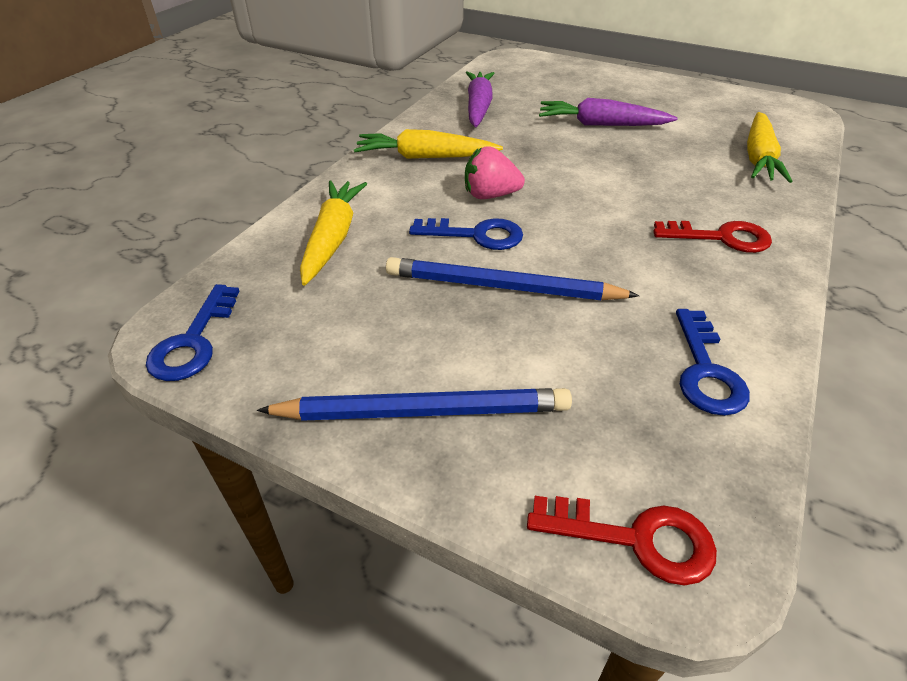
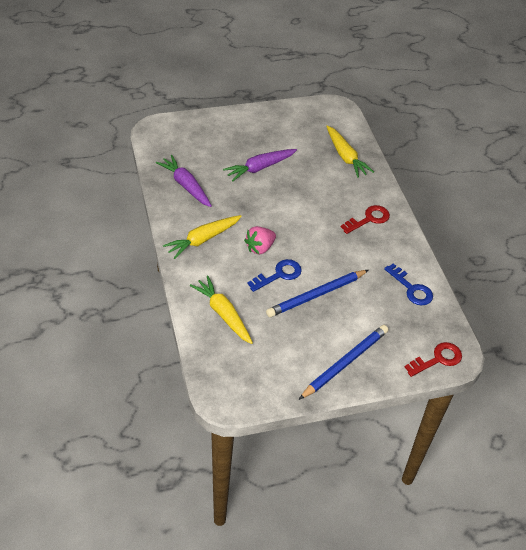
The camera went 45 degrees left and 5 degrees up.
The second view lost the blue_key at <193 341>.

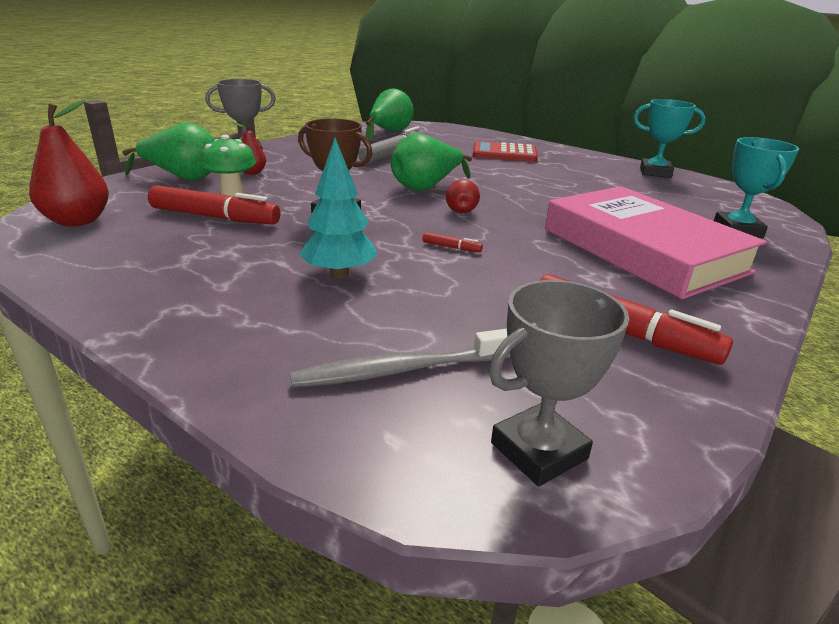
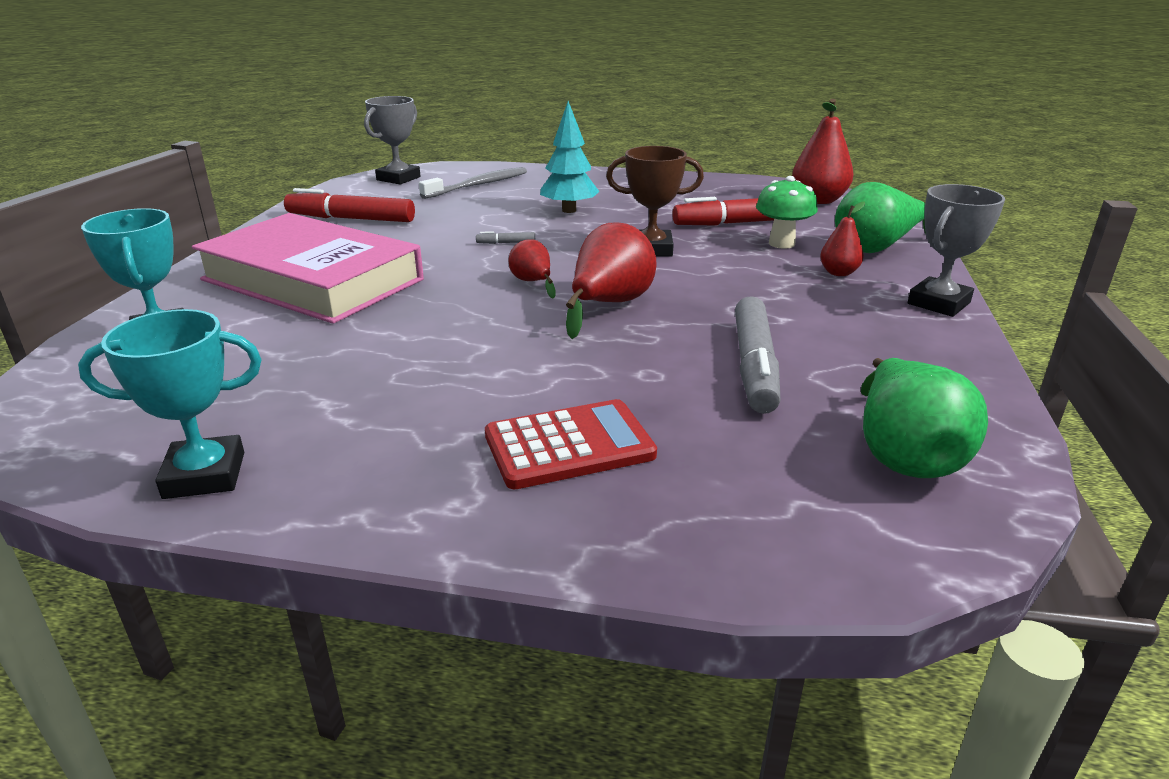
The camera went 155 degrees right and 0 degrees up.
What was the red_marker at <451 247> turned into the grey_marker at <506 243>.
What was the green_pear at <426 187> turned into the red_pear at <609 305>.

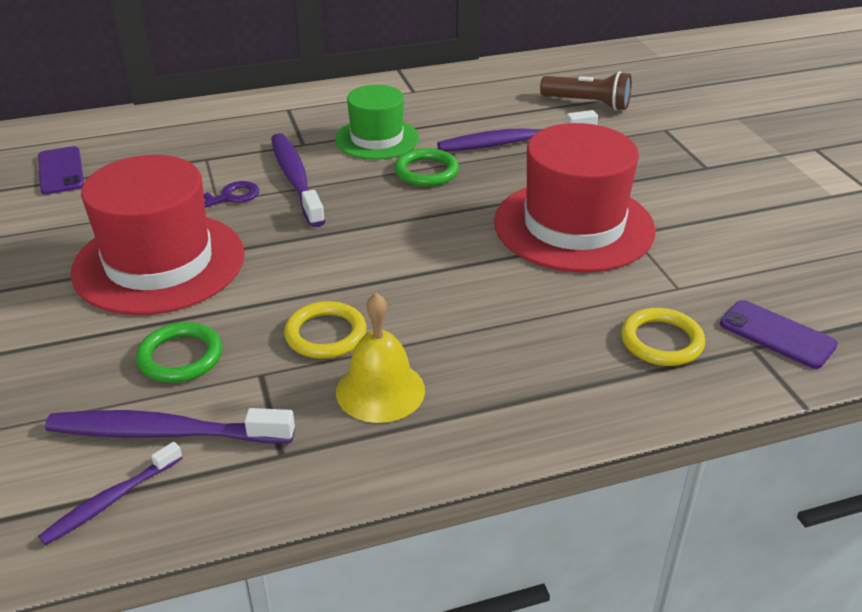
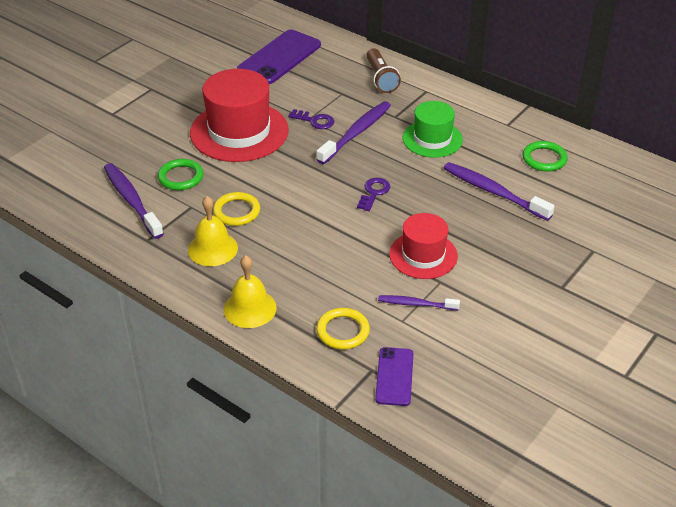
The camera went 55 degrees right and 5 degrees up.
The second view gained the yellow_bell at <250 308>.
The size of the purple_phone at <60 171> changed by a factor of 1.76.
The second view gained the purple_key at <374 192>.
The brown_flashlight ended up elsewhere, having gone from <588 103> to <381 79>.
The purple_toothbrush ended up elsewhere, having gone from <111 500> to <416 304>.
The size of the red_hat at <573 226> changed by a factor of 0.61.
The green_ring ended up elsewhere, having gone from <426 171> to <544 159>.

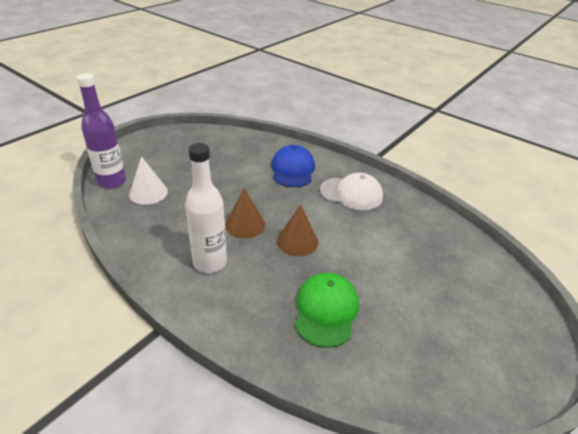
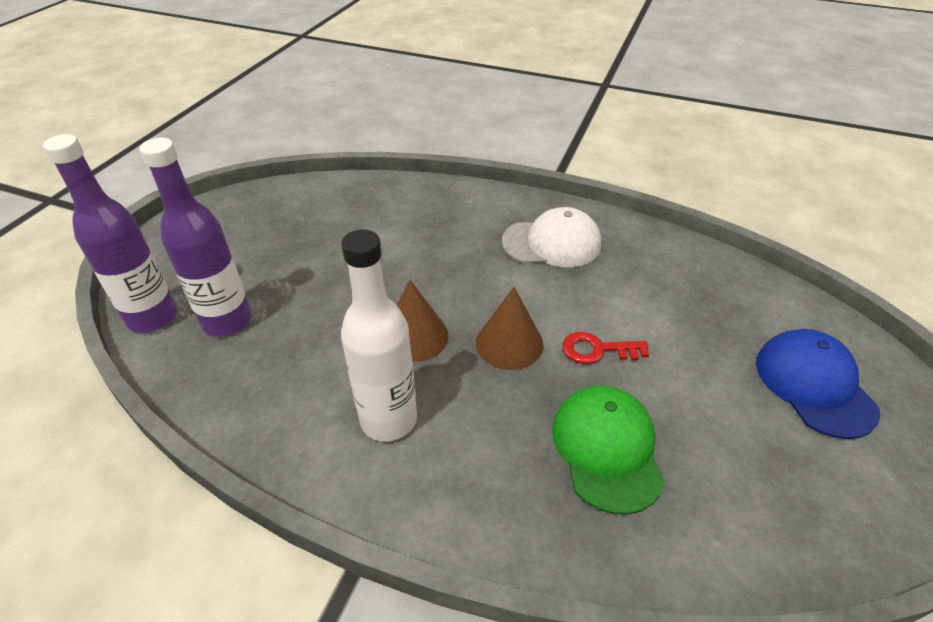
The camera went 15 degrees left and 5 degrees up.
Where the white_cone stood at <148 192>, the purple_bottle came to stand at <227 321>.
The second view gained the red_key at <597 350>.
The blue_cap ended up elsewhere, having gone from <292 170> to <814 385>.

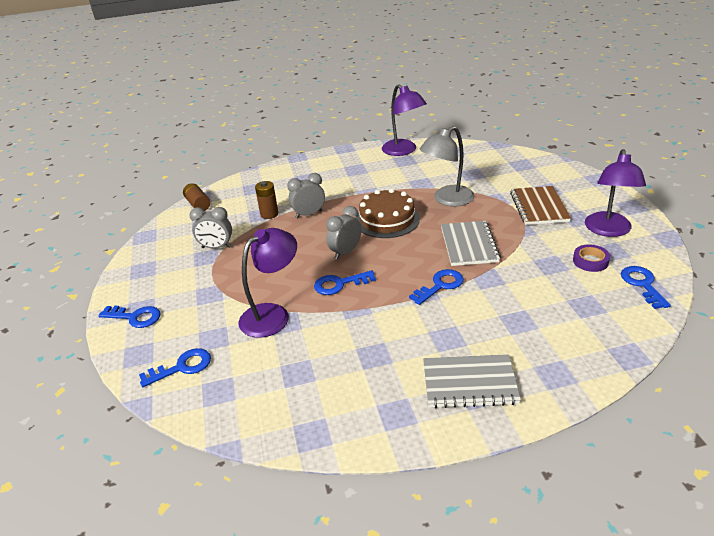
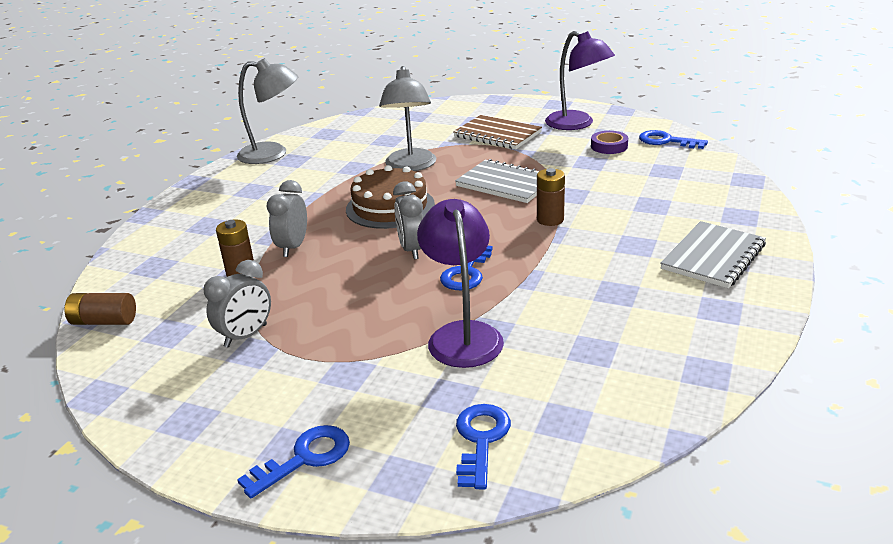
The camera went 55 degrees left and 5 degrees down.
What was the purple_lamp at <403 151> turned into the grey_lamp at <273 154>.
Where the blue_key stood at <440 285>, the brown_battery came to stand at <550 219>.

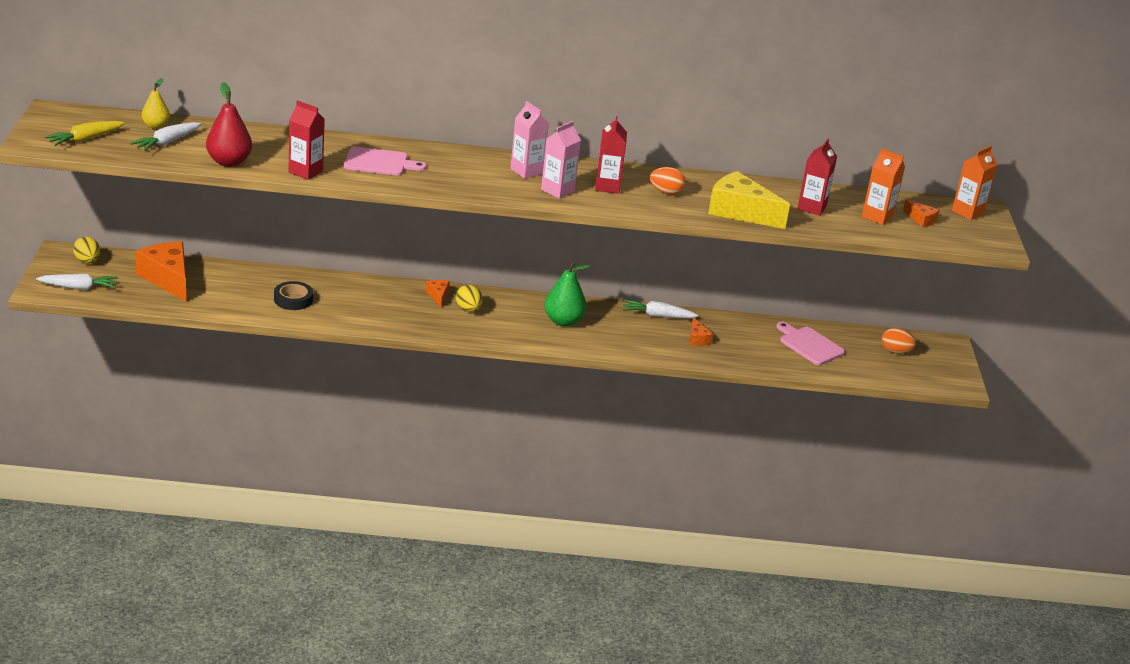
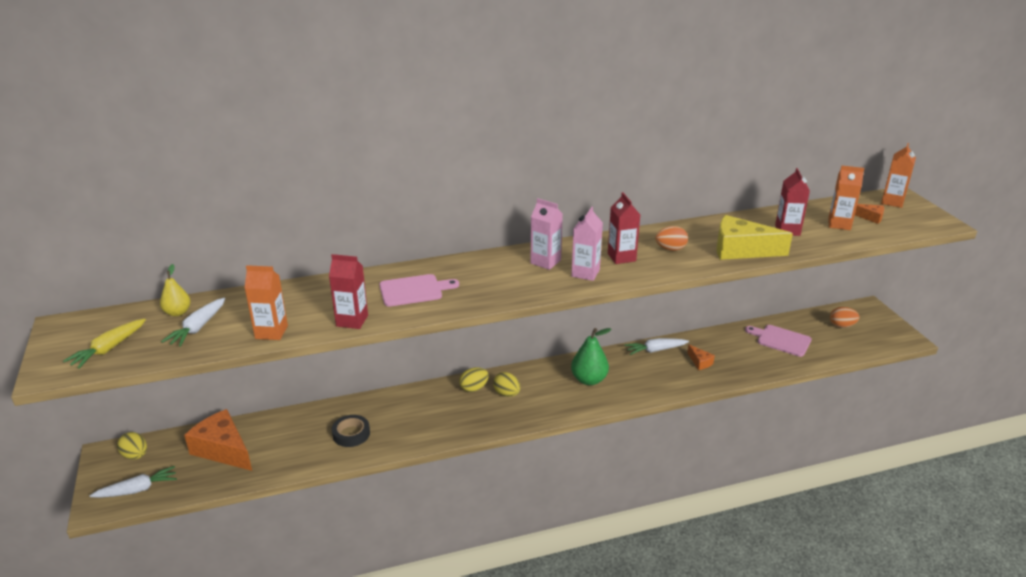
The camera went 15 degrees left and 0 degrees up.
Where the red_pear stood at <229 162>, the orange_carton came to stand at <271 332>.
Where the orange_cheese stood at <438 296>, the yellow_egg came to stand at <474 388>.

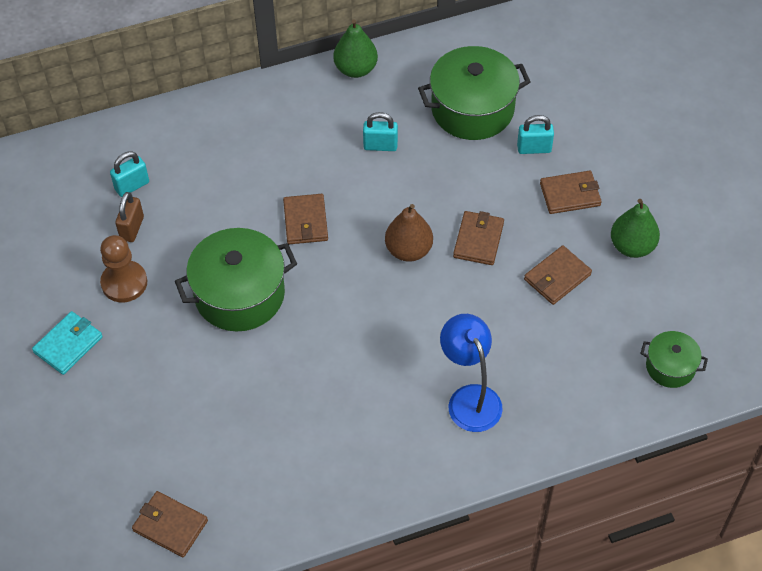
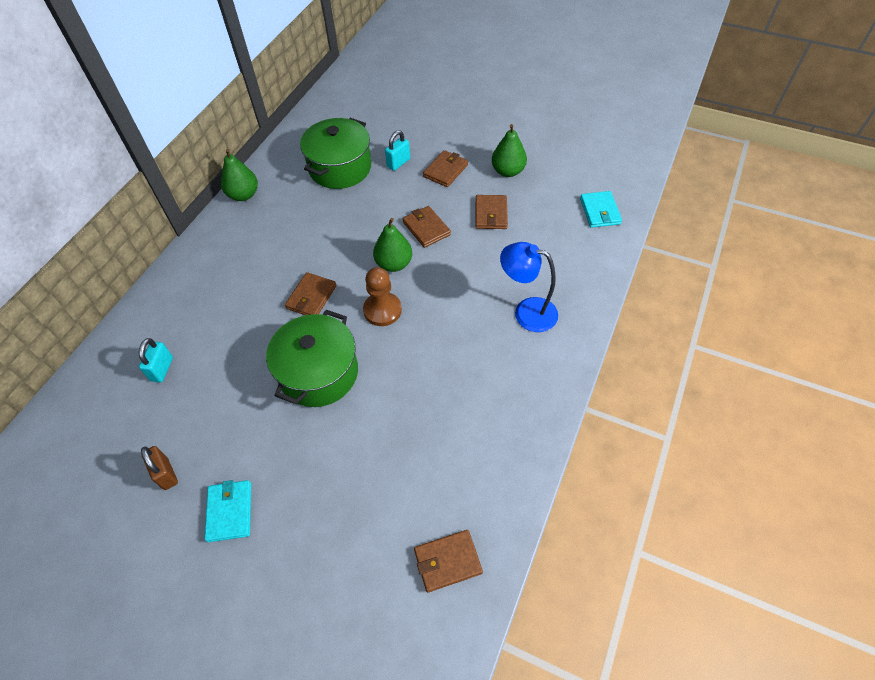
The camera went 45 degrees left and 0 degrees up.
The brown_padlock ended up elsewhere, having gone from <132 228> to <166 474>.
The brown_wallet at <305 221> ended up facing another way, 75 degrees clockwise from before.
The brown_pawn ended up elsewhere, having gone from <124 283> to <382 310>.
What was the brown_pear at <408 250> turned into the green_pear at <394 264>.
Where the green_pot stood at <670 367>, the turquoise_wallet came to stand at <600 211>.
The second view lost the turquoise_padlock at <380 146>.

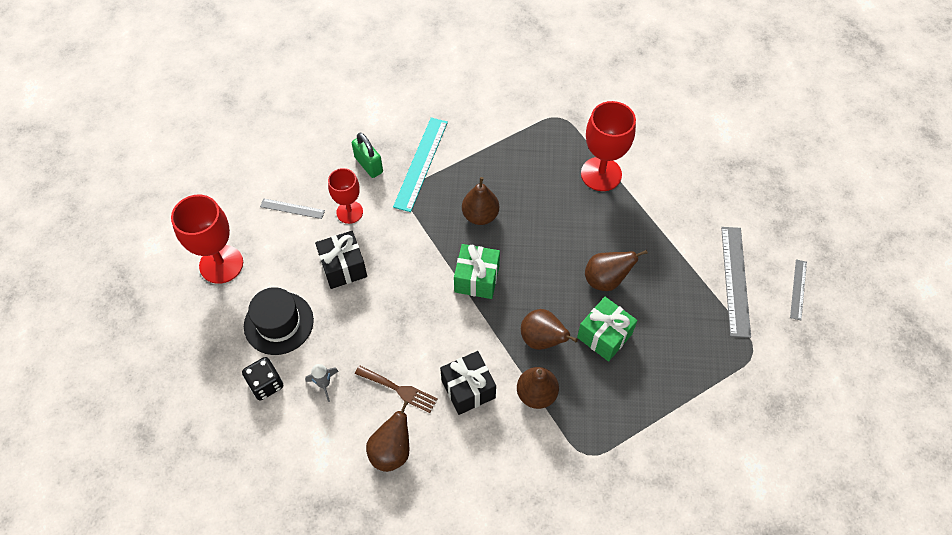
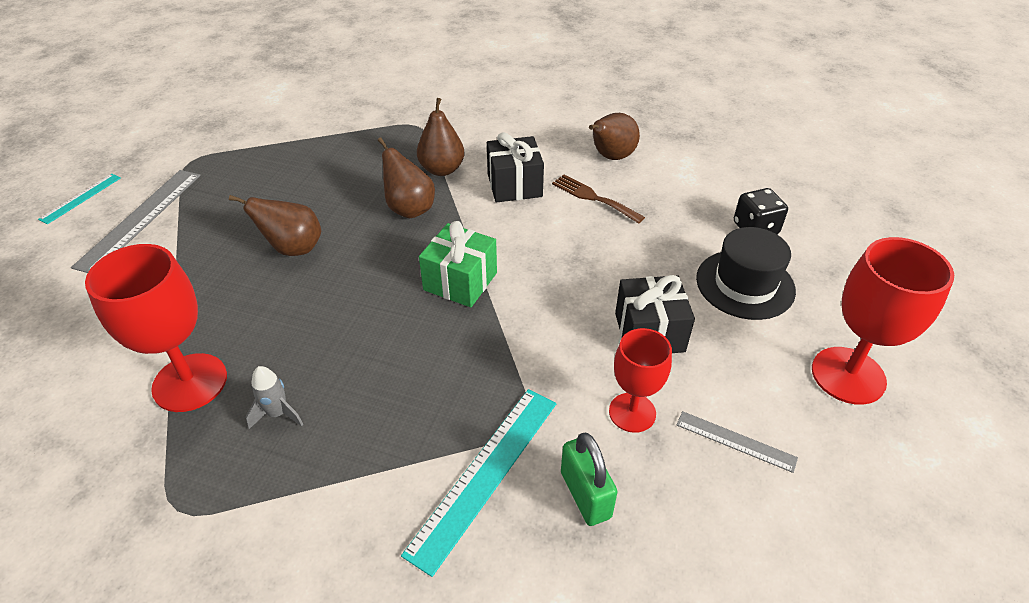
The camera went 165 degrees left and 15 degrees down.
What was the grey_ruler at <798 289> turned into the turquoise_ruler at <81 198>.
The grey_rocket ended up elsewhere, having gone from <324 384> to <278 414>.
The second view lost the brown_pear at <480 215>.
The second view lost the green_gift at <604 336>.

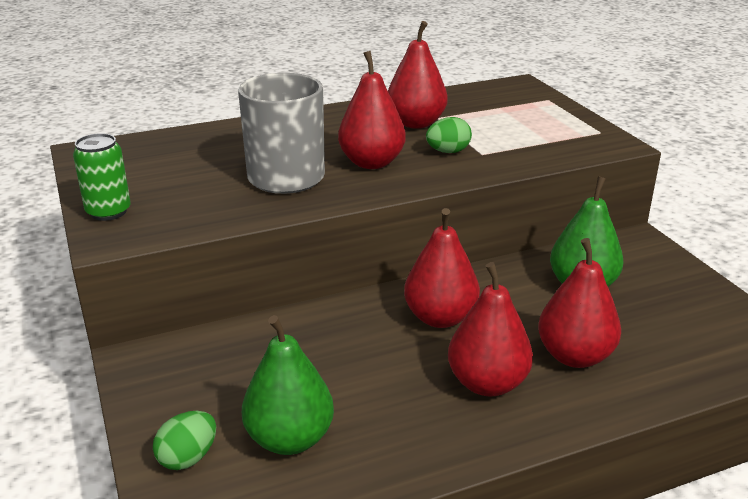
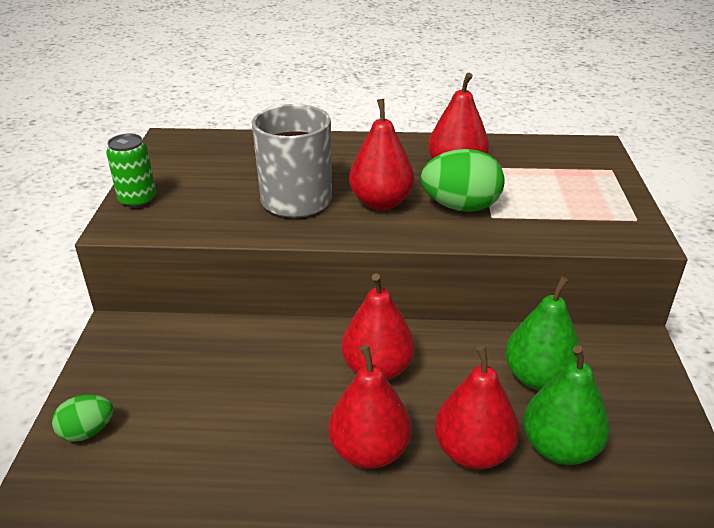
The camera went 25 degrees right and 5 degrees up.
The size of the green_egg at <448 152> changed by a factor of 1.72.
The green_pear ended up elsewhere, having gone from <289 439> to <559 447>.

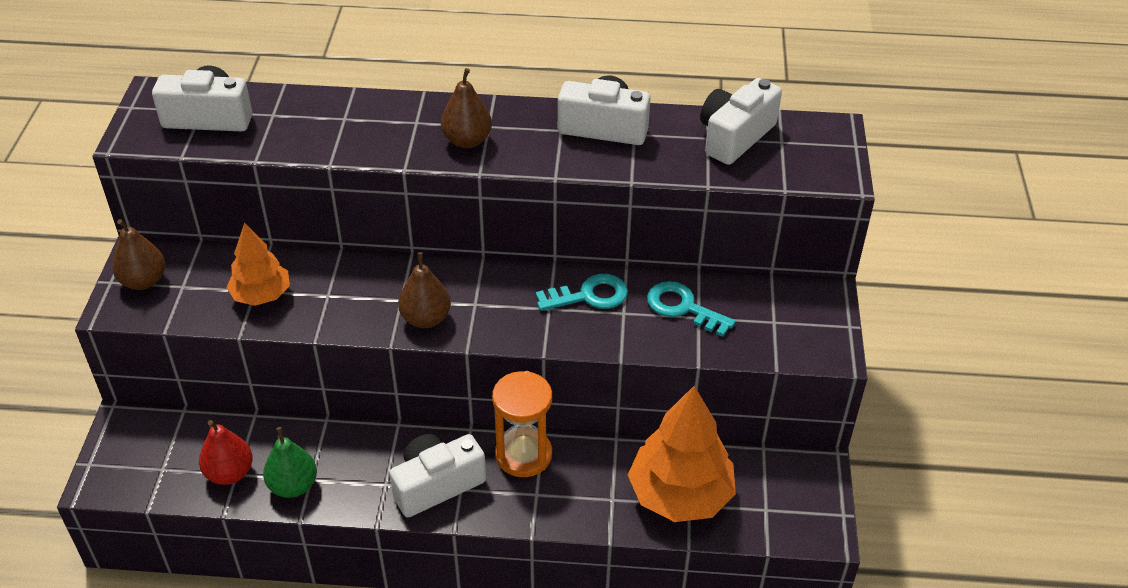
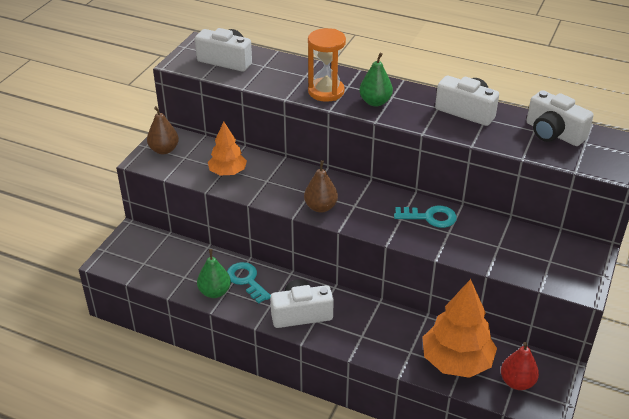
The camera went 20 degrees right and 5 degrees down.
The turquoise_key ended up elsewhere, having gone from <683 307> to <246 280>.
The orange_hourglass ended up elsewhere, having gone from <523 455> to <326 91>.
What was the brown_pear at <467 141> turned into the green_pear at <375 102>.
The red_pear ended up elsewhere, having gone from <229 473> to <517 382>.
The white_camera at <735 136> ended up facing another way, 105 degrees counterclockwise from before.

